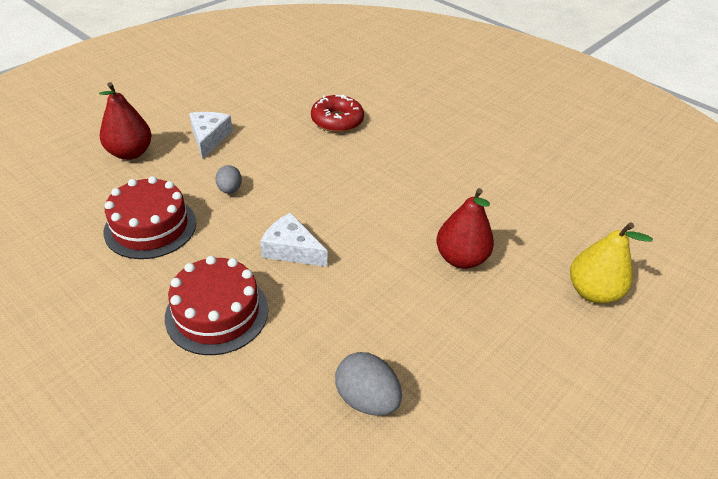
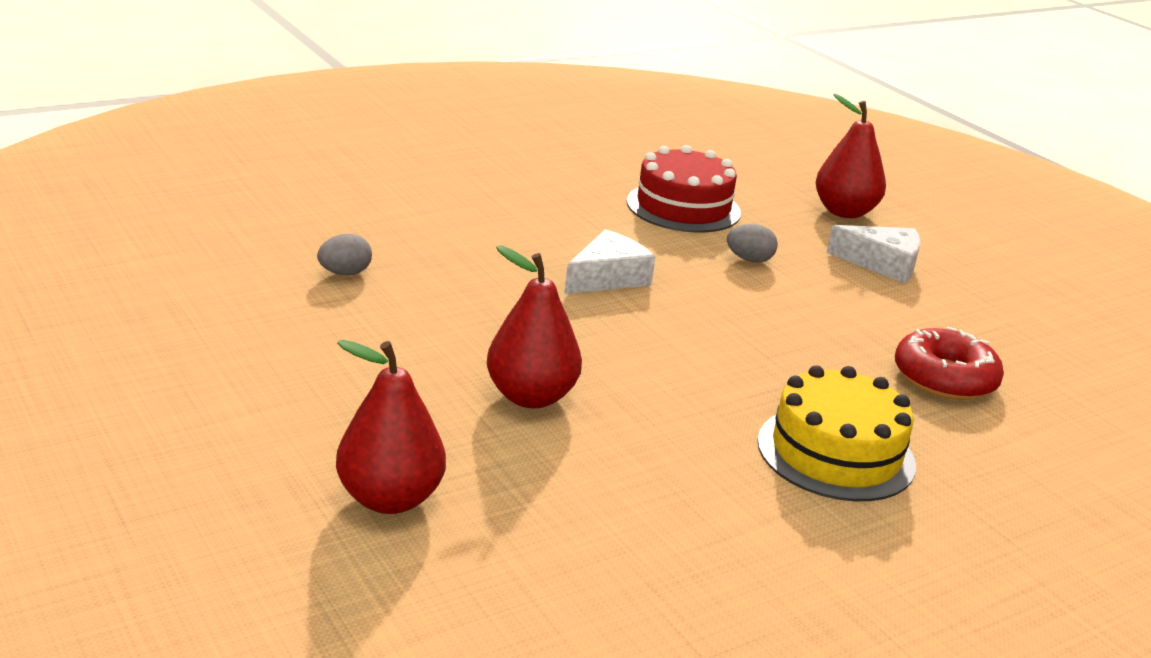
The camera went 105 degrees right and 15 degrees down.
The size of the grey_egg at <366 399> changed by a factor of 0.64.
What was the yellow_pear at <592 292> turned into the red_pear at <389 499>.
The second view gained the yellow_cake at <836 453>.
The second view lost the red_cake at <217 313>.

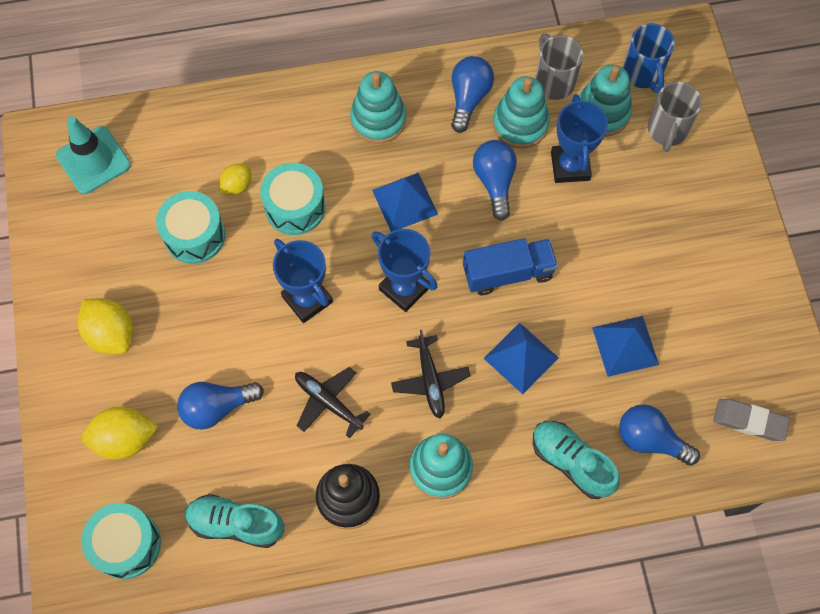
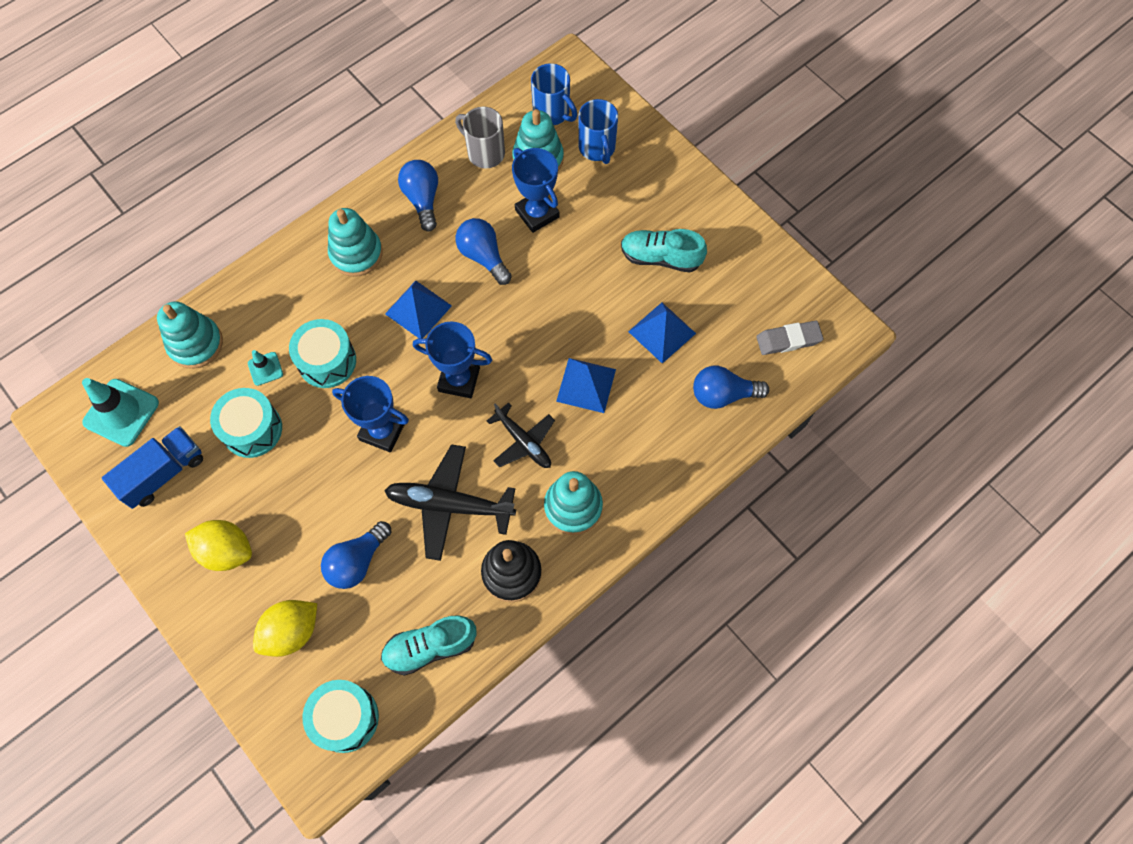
The camera went 30 degrees left and 0 degrees up.
The blue_truck ended up elsewhere, having gone from <508 273> to <163 473>.
The turquoise_stacking_toy ended up elsewhere, having gone from <520 124> to <195 344>.
Where the yellow_lemon stood at <237 185>, the turquoise_traffic_cone came to stand at <265 369>.
The size of the black_plane at <328 402> changed by a factor of 1.57.
What was the grey_mug at <667 131> turned into the blue_mug at <597 148>.
The turquoise_shoe ended up elsewhere, having gone from <571 462> to <660 257>.

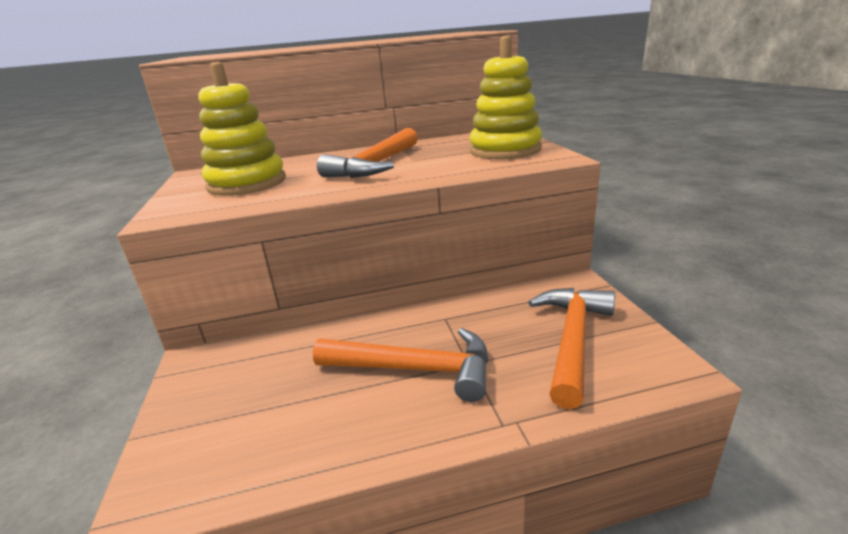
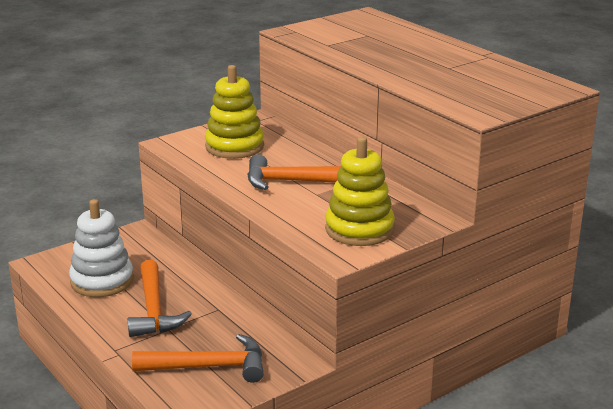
The camera went 65 degrees right and 0 degrees up.
The second view gained the white_stacking_toy at <102 281>.

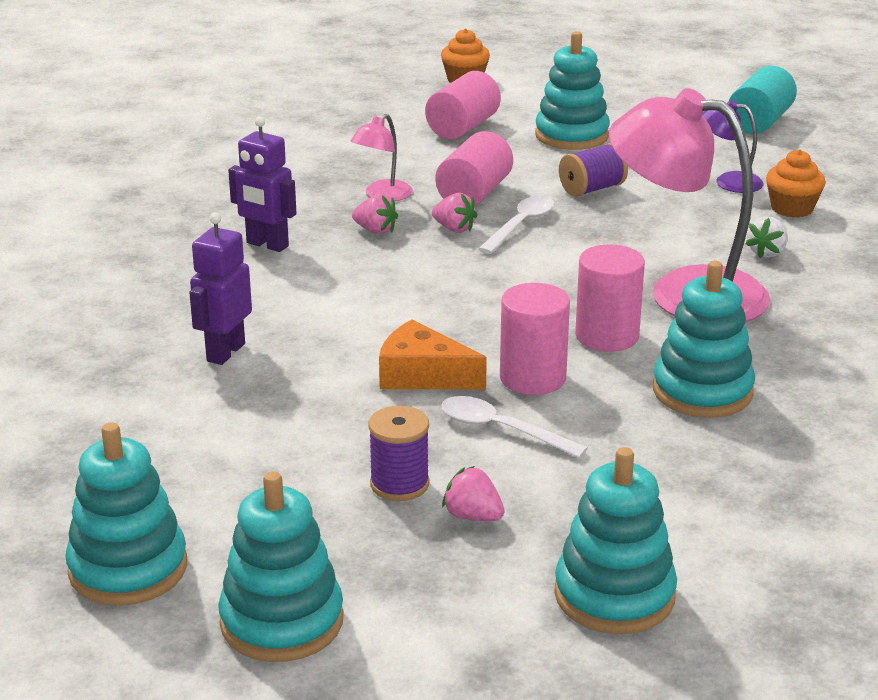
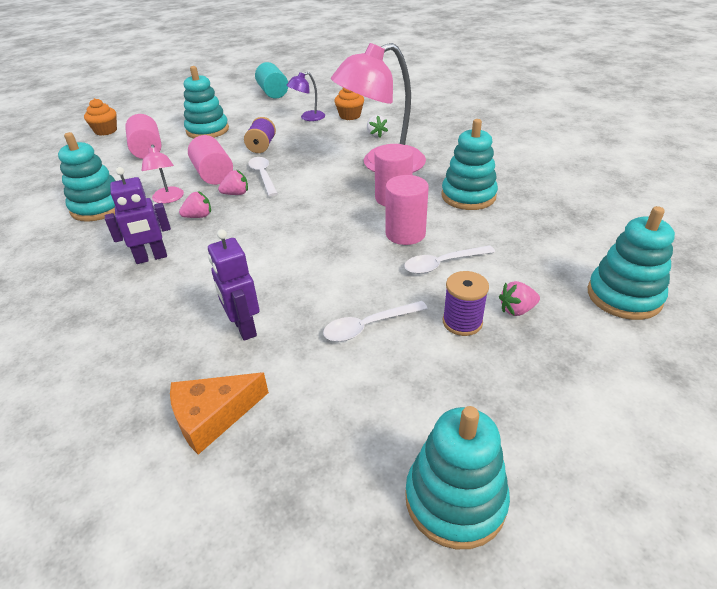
The camera went 50 degrees left and 10 degrees up.
The turquoise_stacking_toy ended up elsewhere, having gone from <282 621> to <98 207>.
The orange_cheese ended up elsewhere, having gone from <422 375> to <213 416>.
The second view gained the white_spoon at <368 326>.

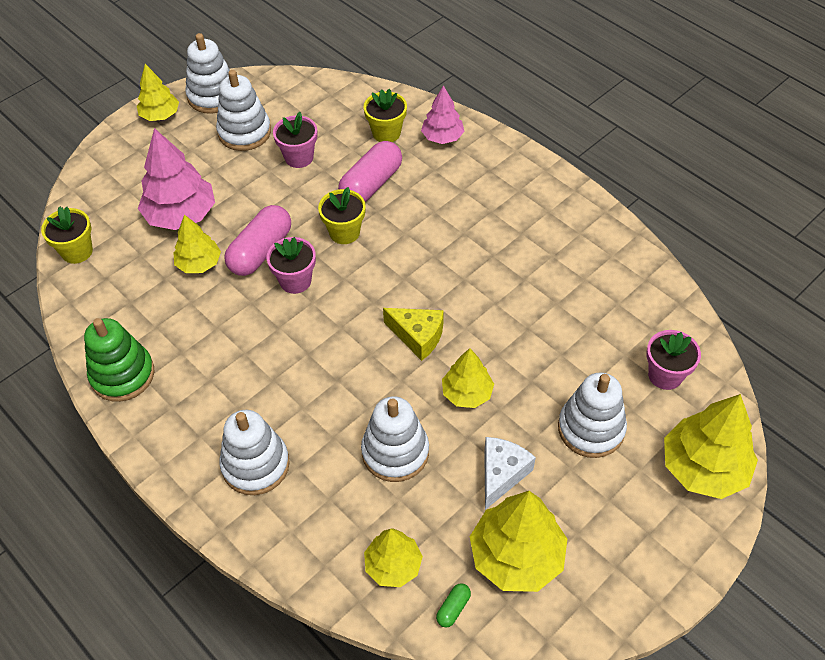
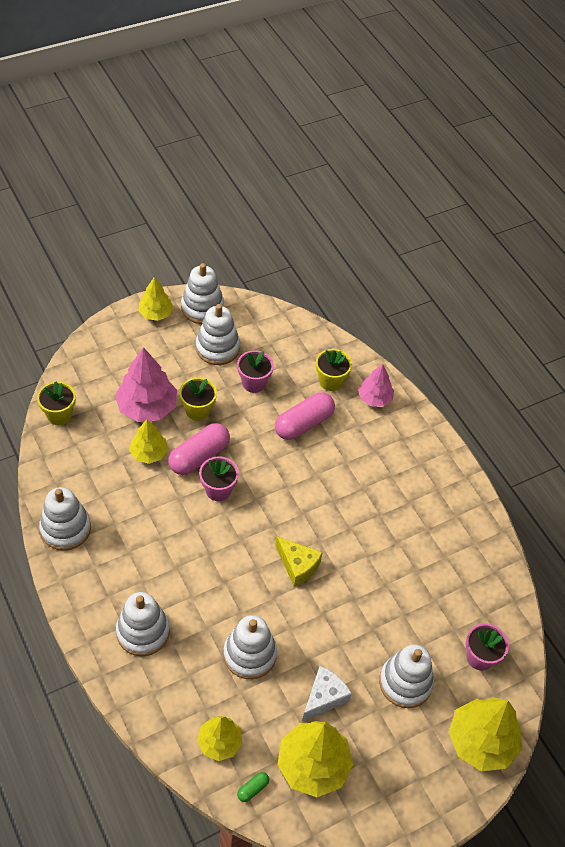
The camera went 10 degrees right and 0 degrees up.
What was the green_stacking_toy at <122 375> turned into the white_stacking_toy at <65 529>.
The yellow_flower_pot ended up elsewhere, having gone from <344 232> to <198 410>.
The second view lost the yellow_tree at <467 393>.

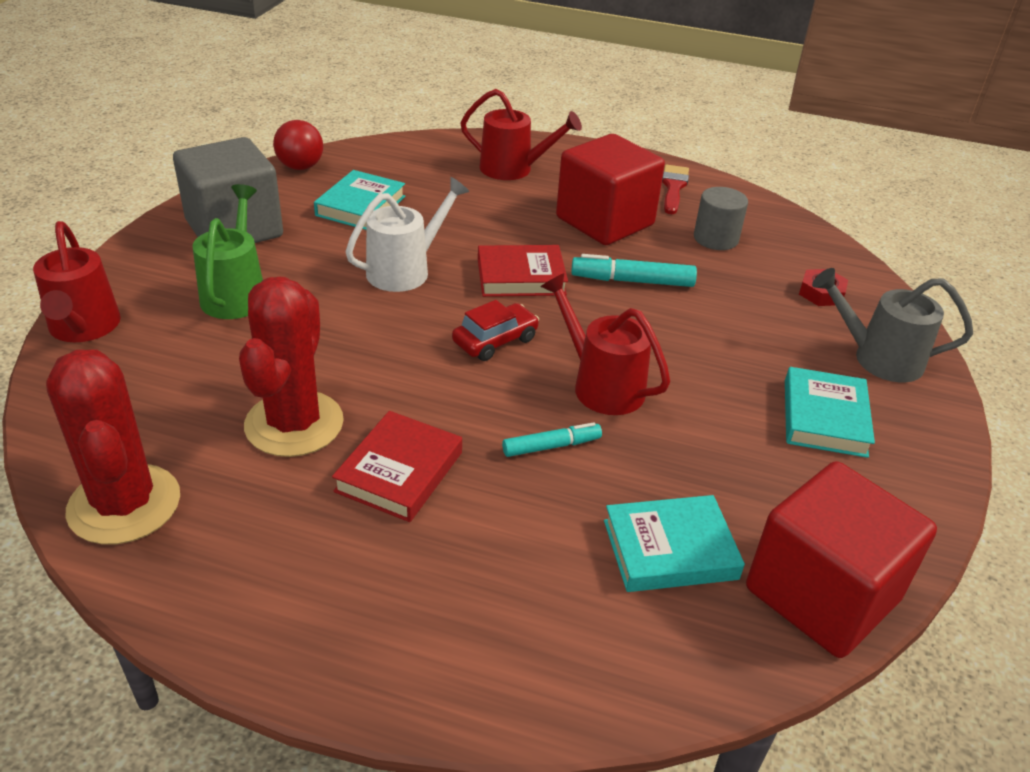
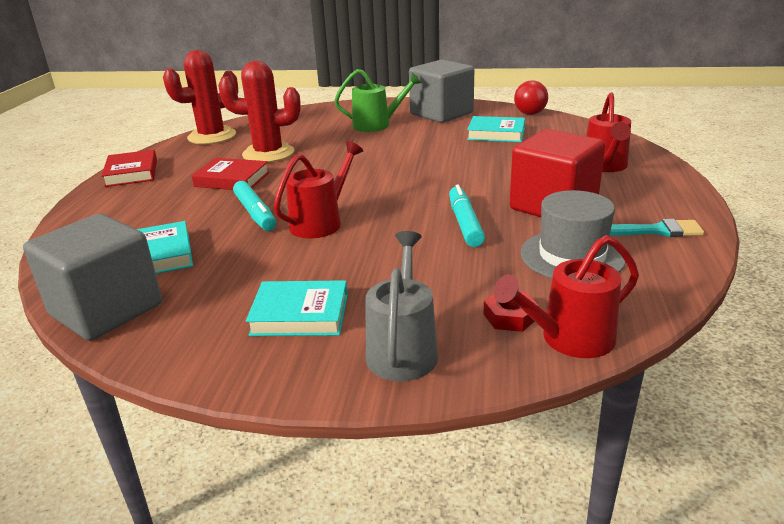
The camera went 85 degrees right and 10 degrees down.
What was the red_cube at <821 594> turned into the grey_cube at <106 310>.
The red_book ended up elsewhere, having gone from <521 277> to <132 173>.
The size of the turquoise_marker at <551 446> changed by a factor of 1.52.
The red_watering_can ended up elsewhere, having gone from <84 328> to <569 339>.
Where the grey_cylinder stood at <715 238>, the grey_hat came to stand at <572 256>.
What was the red_brush at <673 187> turned into the turquoise_brush at <657 231>.
The second view lost the white_watering_can at <405 270>.
The second view lost the red_car at <495 341>.

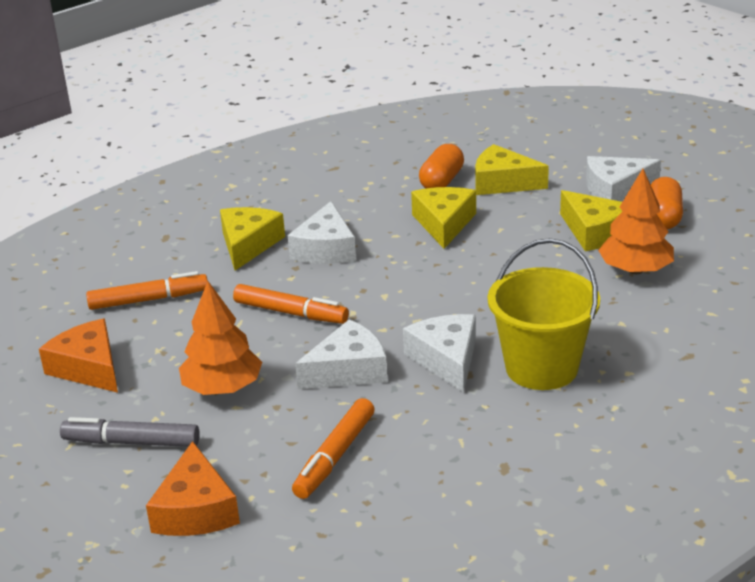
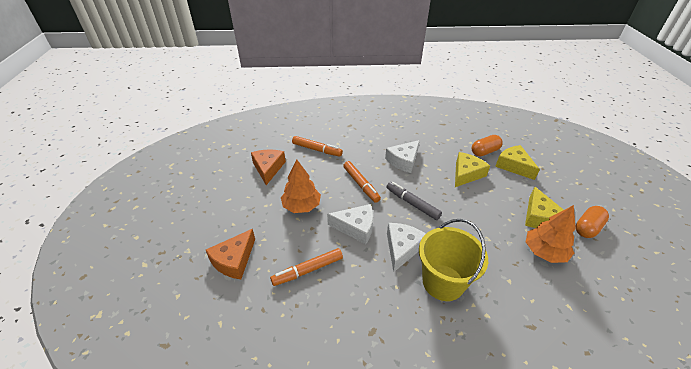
The camera went 35 degrees right and 10 degrees up.
The grey_marker ended up elsewhere, having gone from <131 442> to <412 203>.
The second view lost the yellow_cheese at <248 244>.
The second view lost the white_cheese at <615 190>.

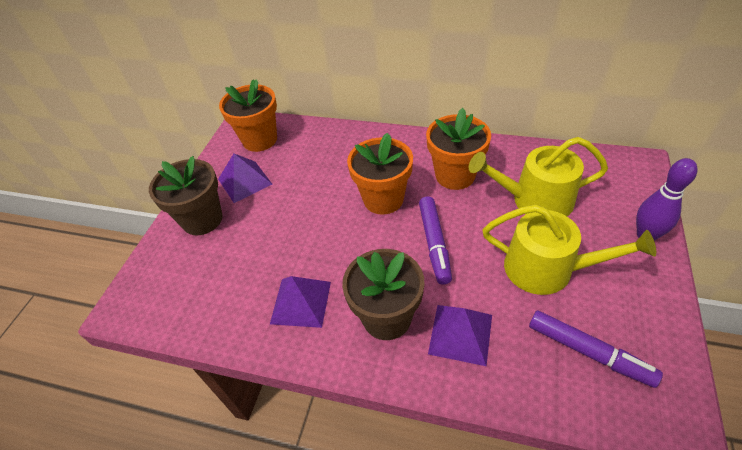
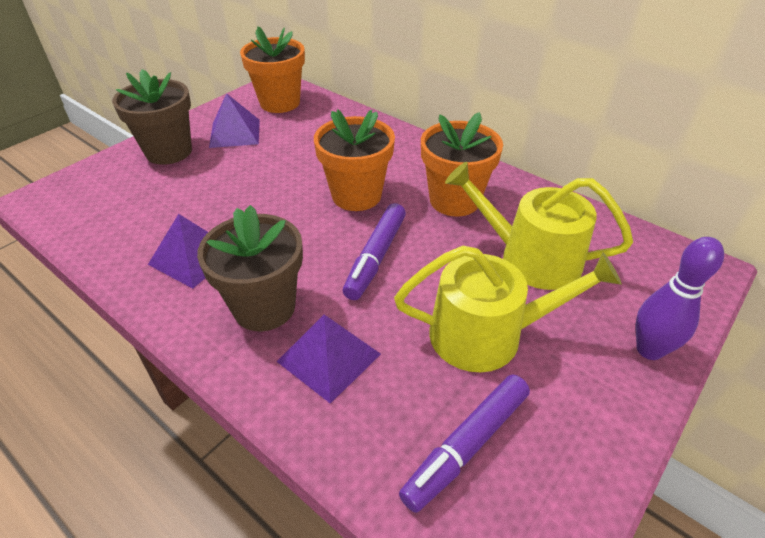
The camera went 20 degrees right and 5 degrees down.
The yellow_watering_can at <547 269> ended up facing another way, 45 degrees counterclockwise from before.
The purple_marker at <589 352> ended up facing another way, 75 degrees clockwise from before.

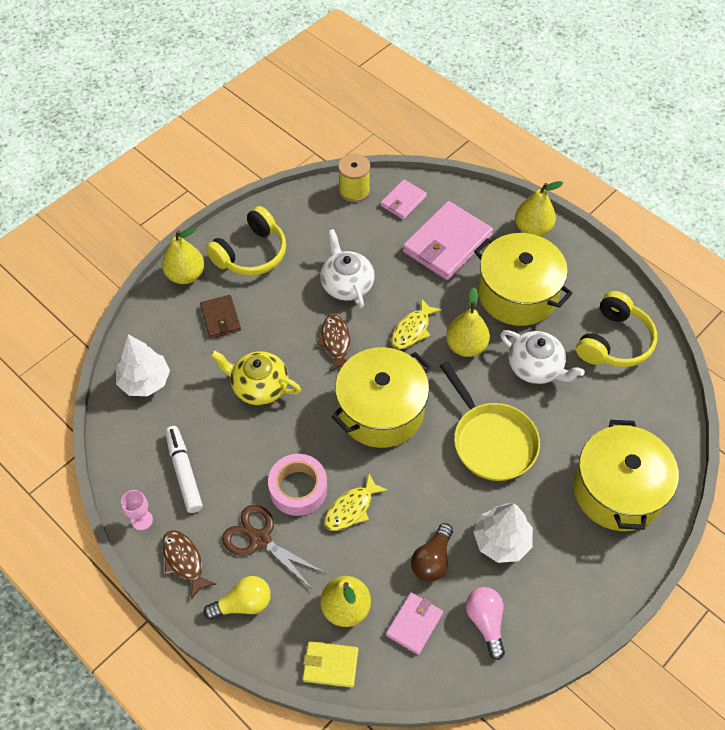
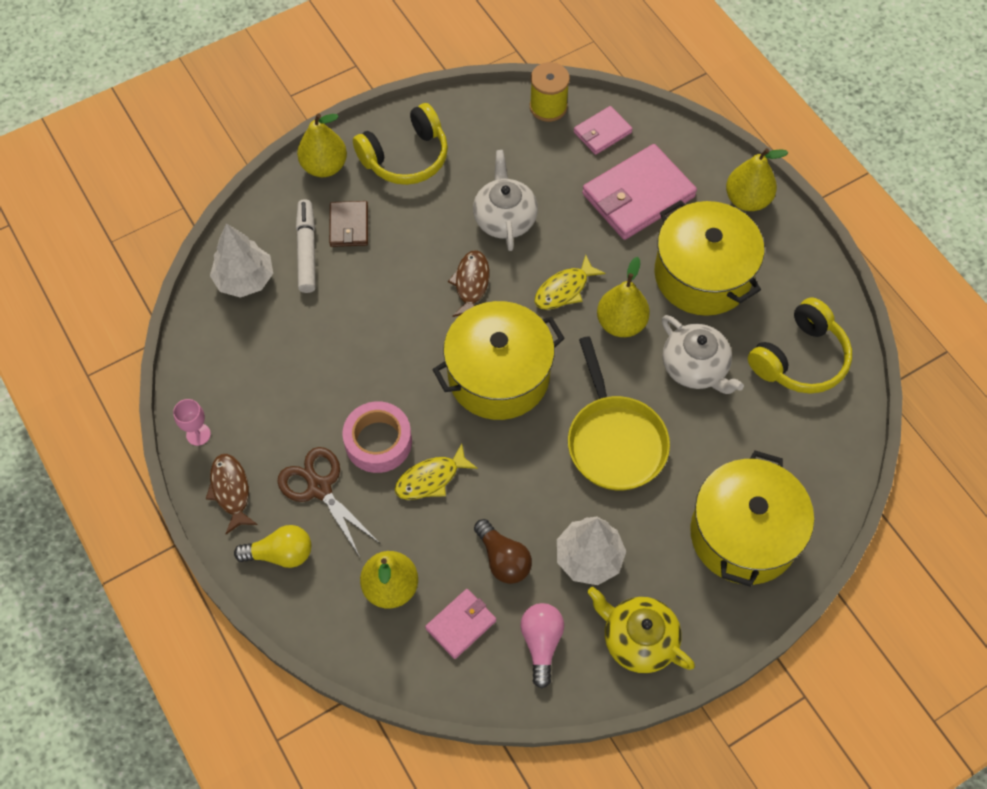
The camera went 15 degrees right and 5 degrees up.
The white_marker ended up elsewhere, having gone from <184 472> to <307 250>.
The brown_light_bulb at <432 560> ended up facing another way, 75 degrees counterclockwise from before.
The yellow_teapot ended up elsewhere, having gone from <259 386> to <638 639>.
The second view lost the yellow_wallet at <330 665>.

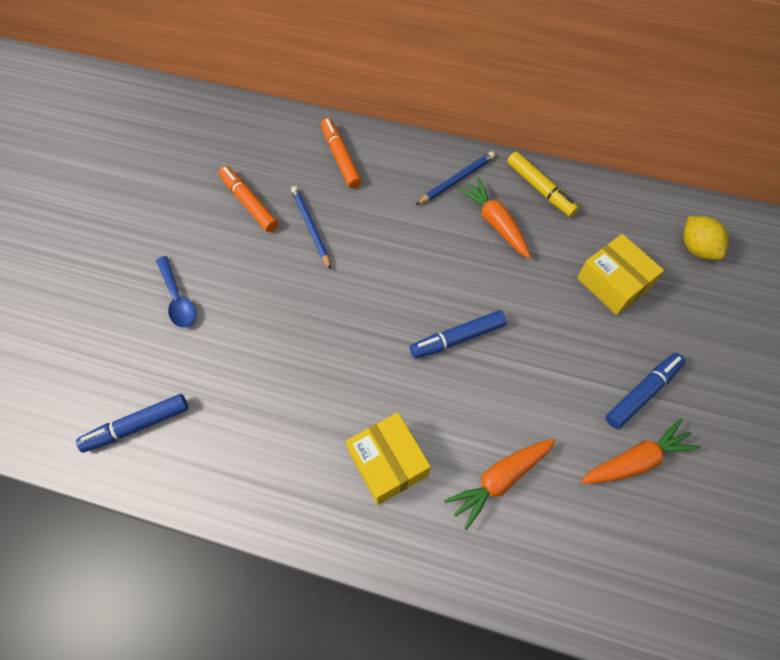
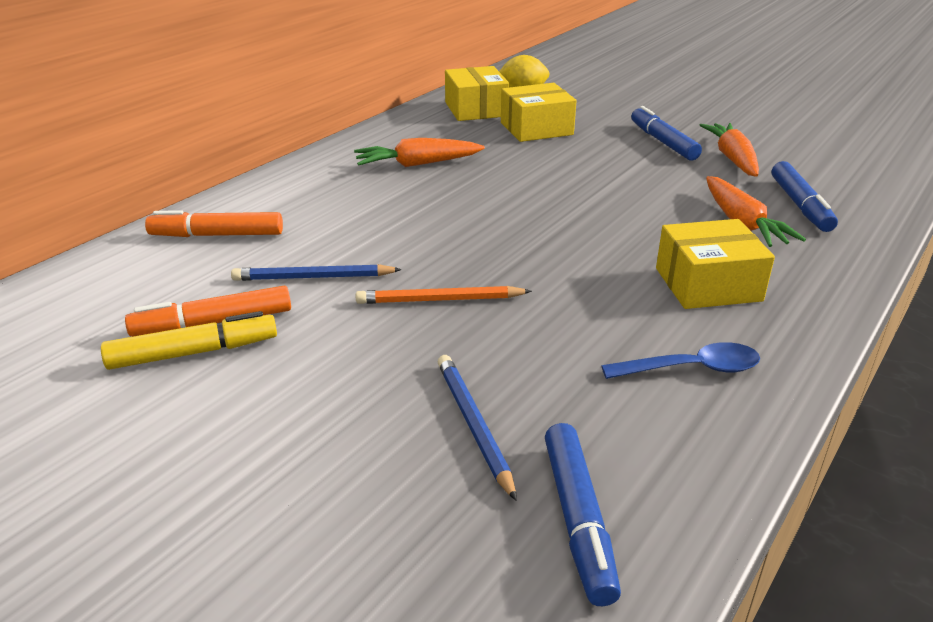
The camera went 70 degrees left and 30 degrees down.
The yellow_marker ended up elsewhere, having gone from <540 189> to <193 352>.
The second view gained the orange_pencil at <440 300>.
The blue_pencil ended up elsewhere, having gone from <456 180> to <474 425>.
The second view gained the yellow_box at <476 109>.
The blue_spoon ended up elsewhere, having gone from <178 298> to <691 369>.
The blue_marker ended up elsewhere, having gone from <457 338> to <800 205>.

